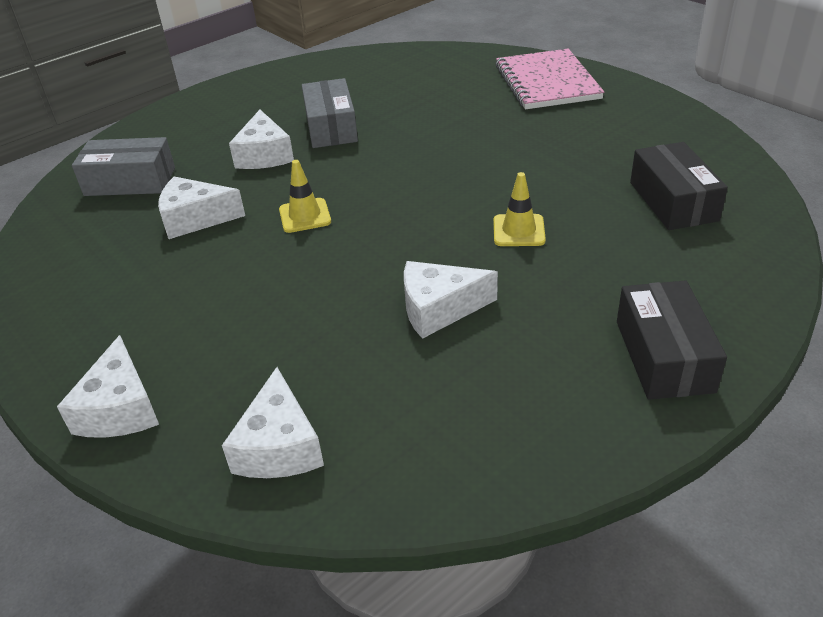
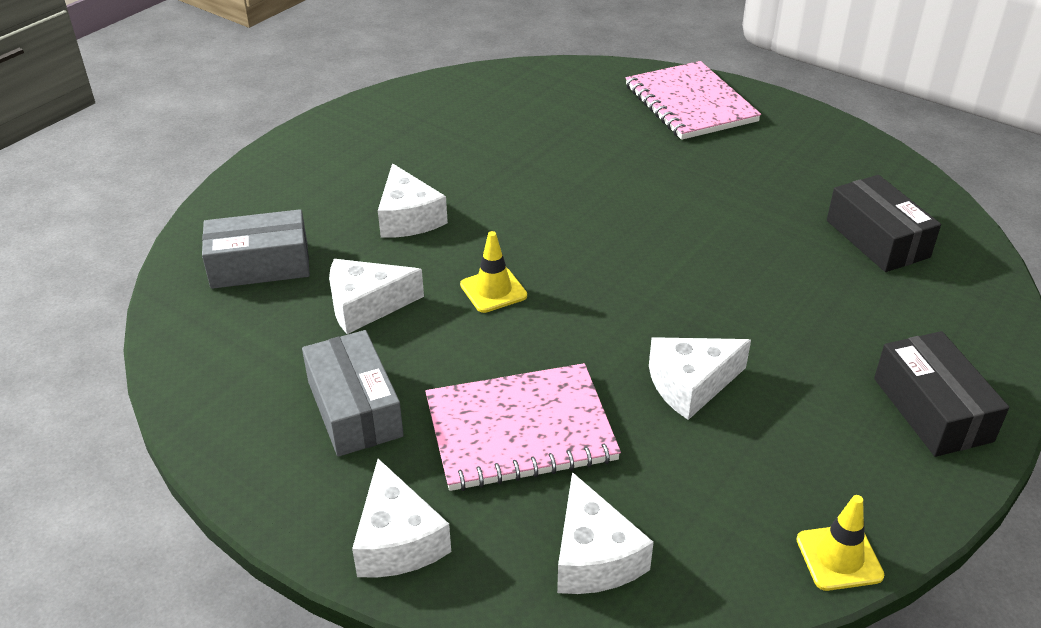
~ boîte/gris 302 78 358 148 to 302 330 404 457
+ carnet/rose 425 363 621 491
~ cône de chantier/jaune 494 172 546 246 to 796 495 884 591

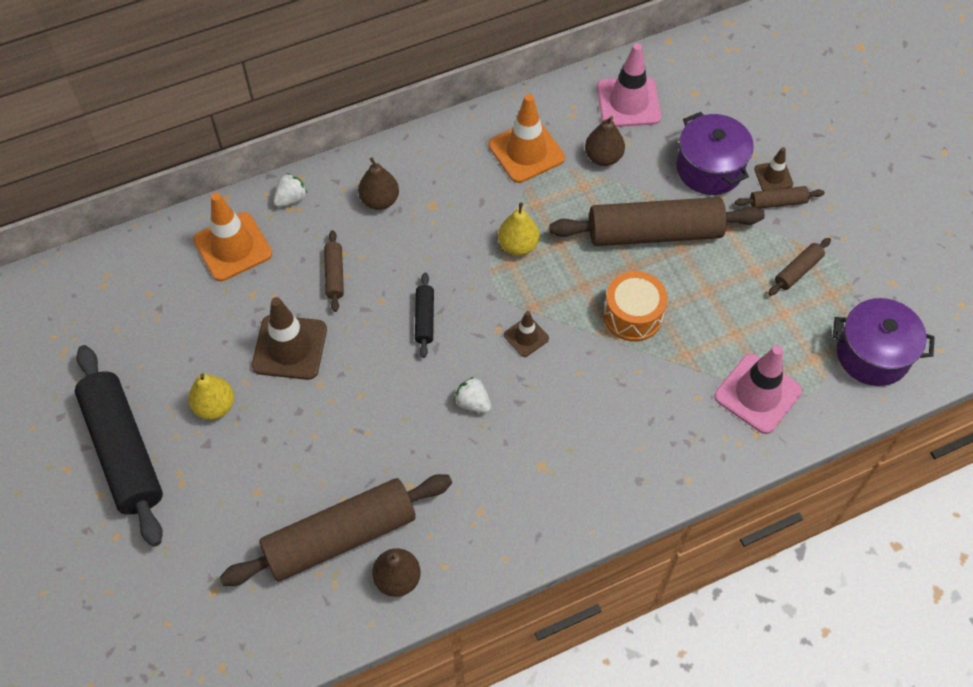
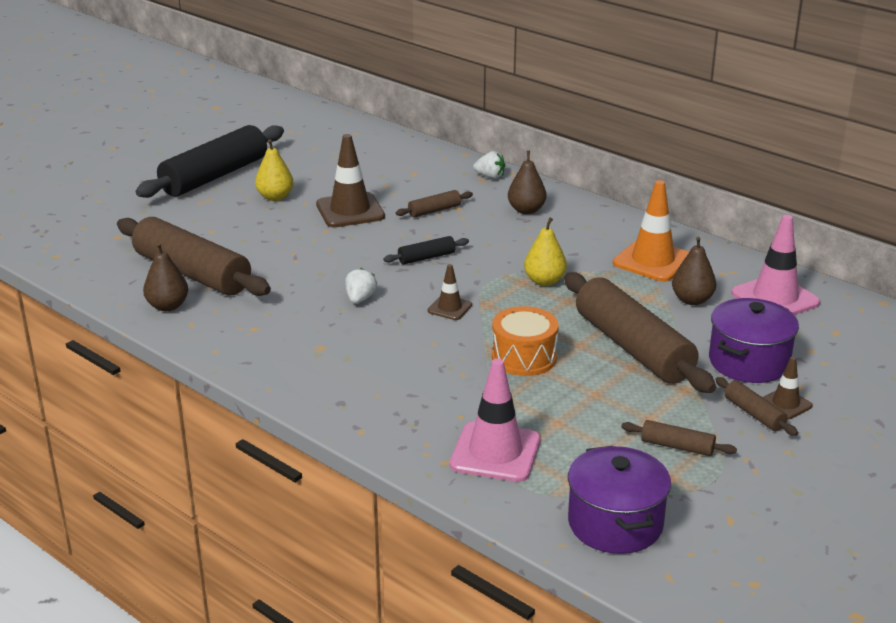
- cône de chantier/orange 193 193 272 281

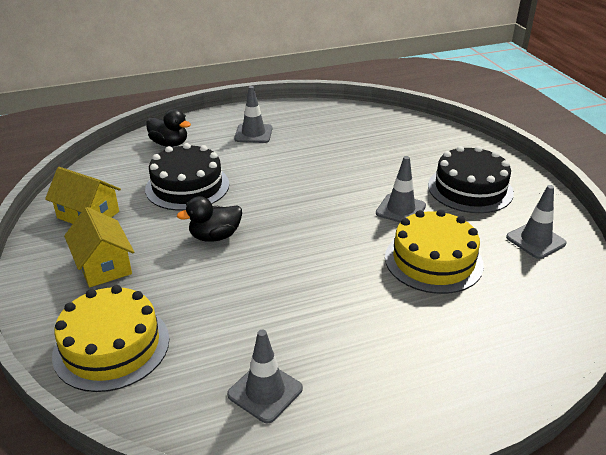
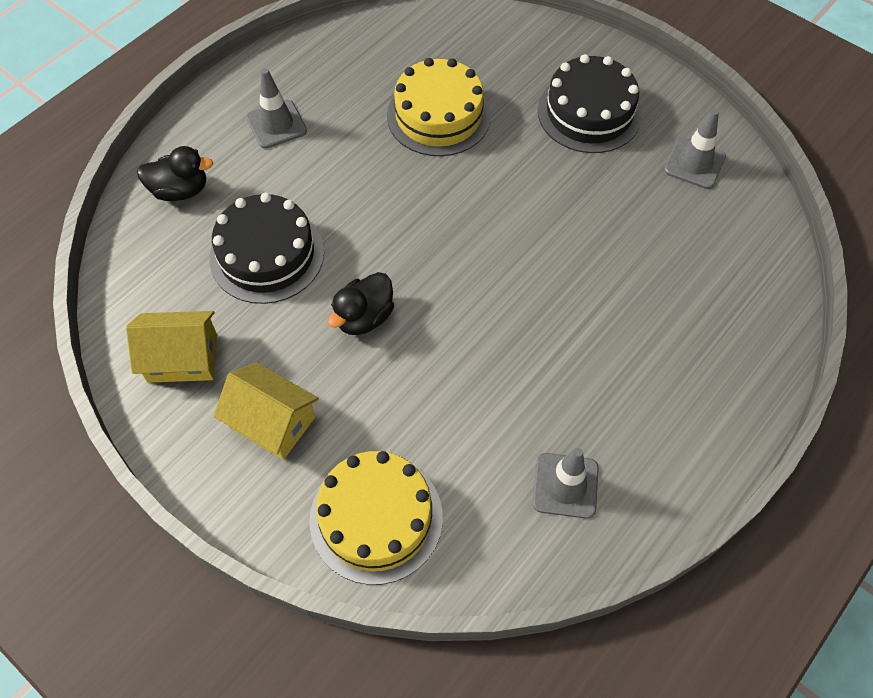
~ gâteau/jaune 385 209 484 294 to 387 58 491 156
- cône de chantier/gris 376 156 426 222

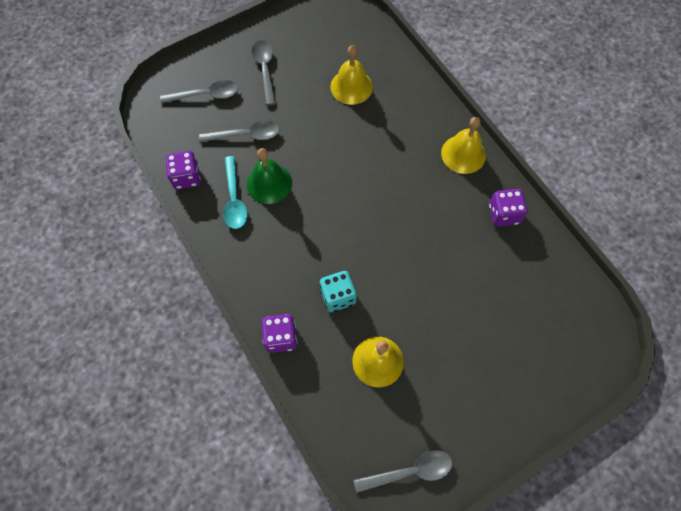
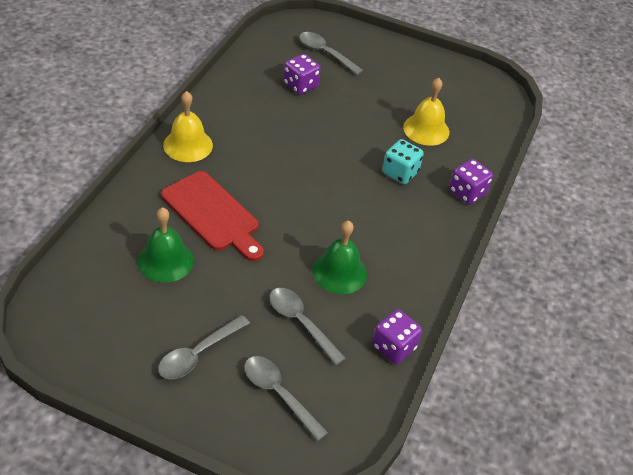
~ cloche/jaune 330 45 373 105 to cloche/vert 138 207 194 283
+ planche à découper/rouge 161 171 264 261
~ dé/violet 489 189 527 227 to 283 54 321 95
~ cuillère/gris 353 450 453 493 to 299 32 364 75
- cuillère/turquoise 223 156 247 229

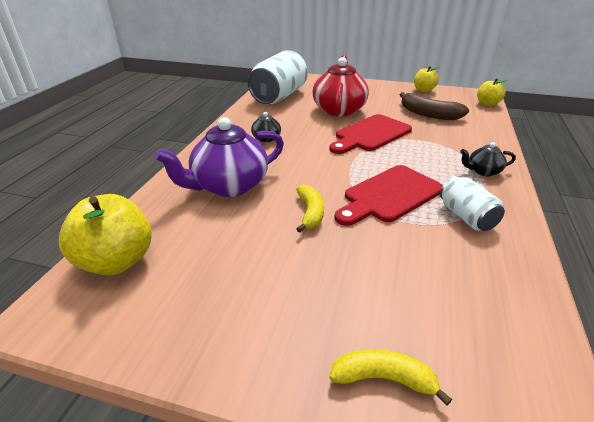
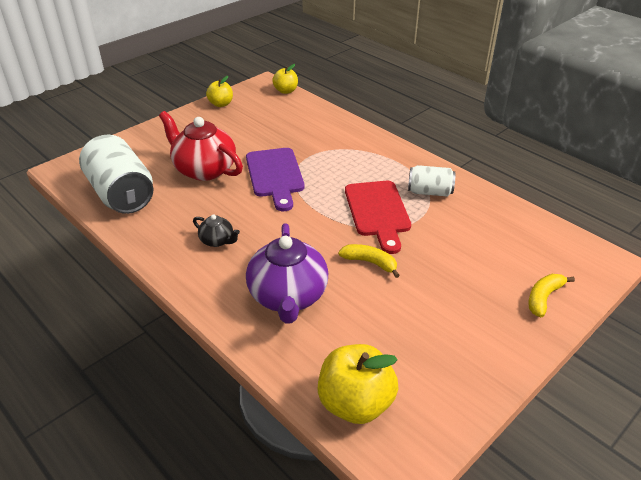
~ planche à découper/rouge 329 114 412 154 to planche à découper/violet 246 148 305 211
- banane/marron 400 92 469 120
- théière/noir 460 142 516 176

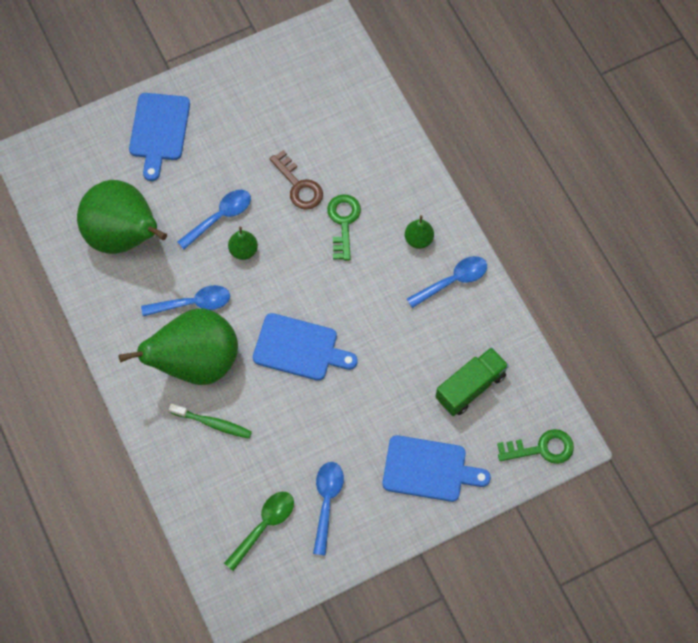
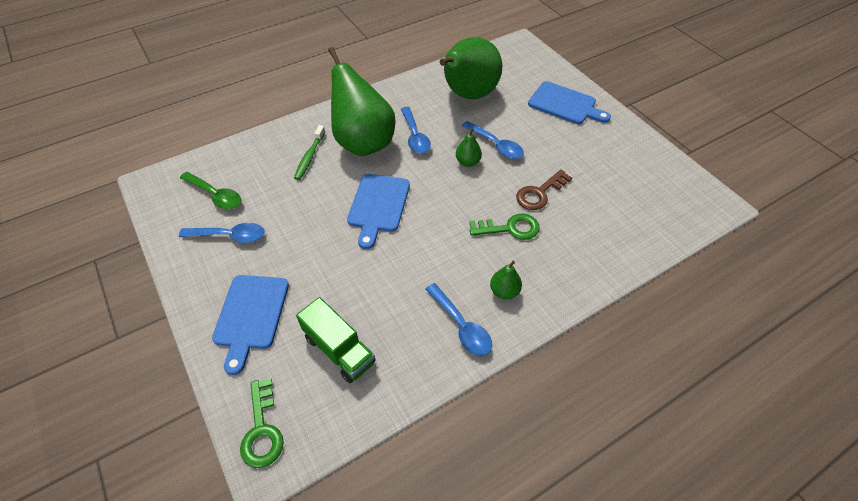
~ planche à découper/bleu 129 93 190 181 = 528 81 611 124 150 degrees counterclockwise

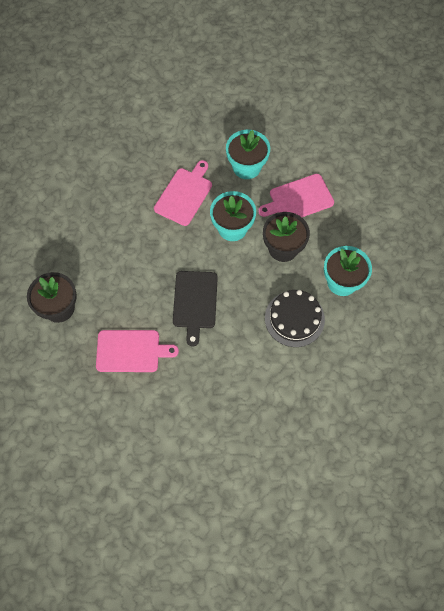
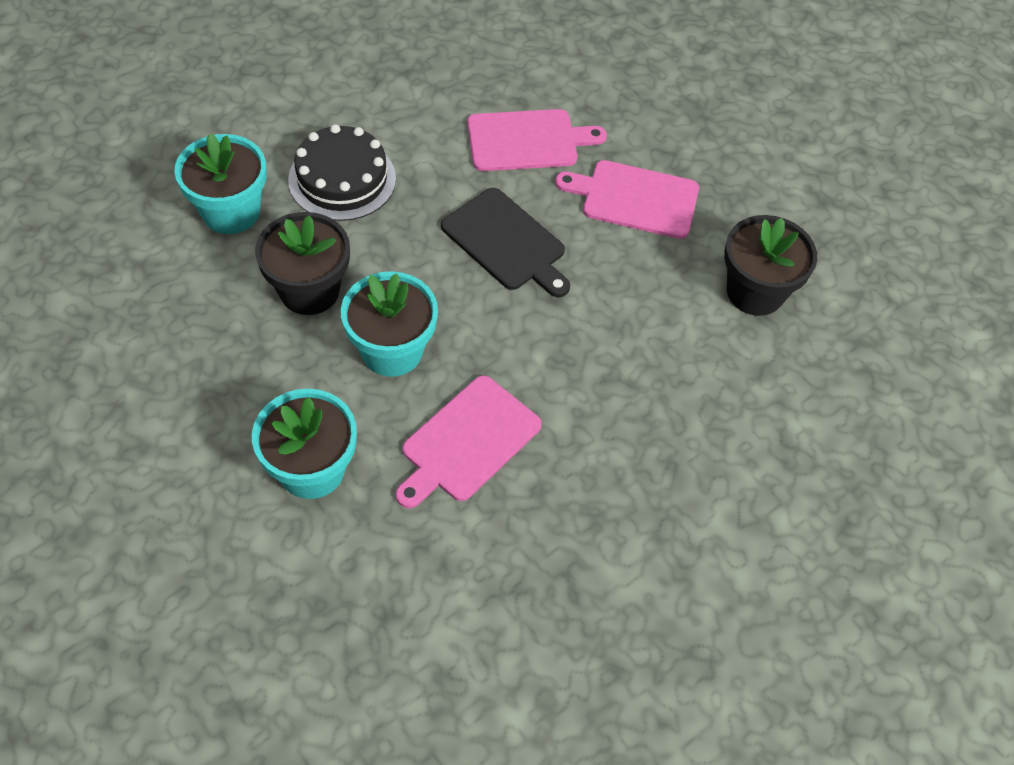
~ planche à découper/noir 173 271 218 347 = 441 188 570 297 120 degrees clockwise
~ planche à découper/rose 258 174 334 217 to 467 109 607 171

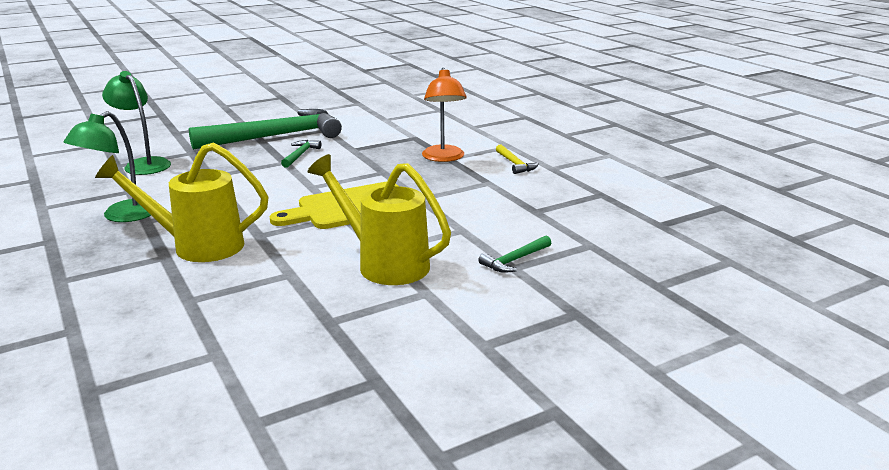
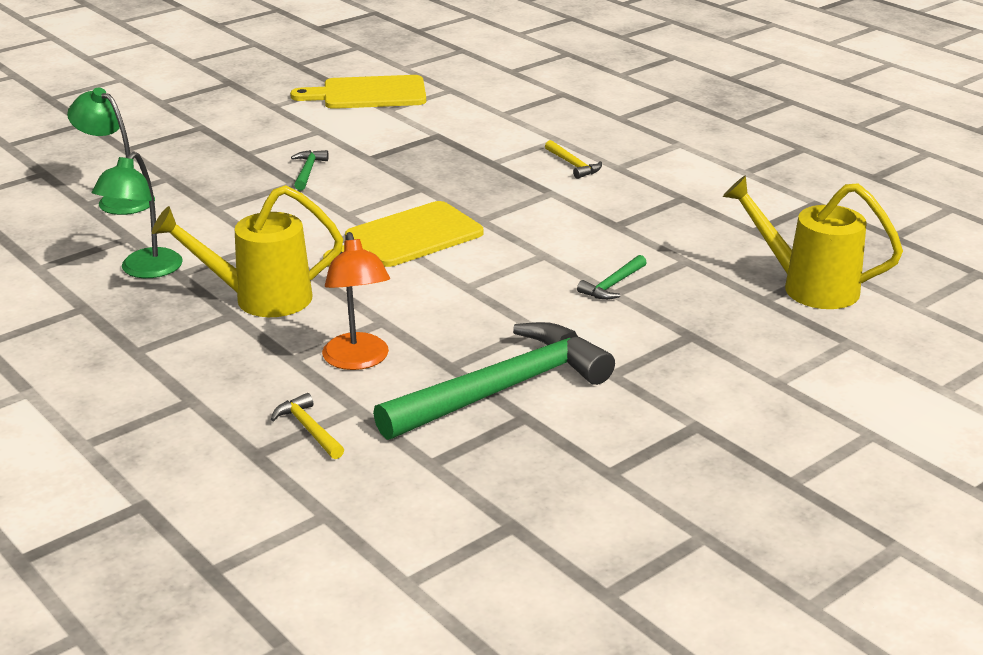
+ marteau/jaune 271 393 344 459
+ planche à découper/jaune 290 75 426 109
~ lampe/orange 422 68 467 162 to 322 232 390 370
~ marteau/vert 189 109 342 150 to 373 322 615 440
~ arrosoir/jaune 308 154 451 285 to 723 175 903 309

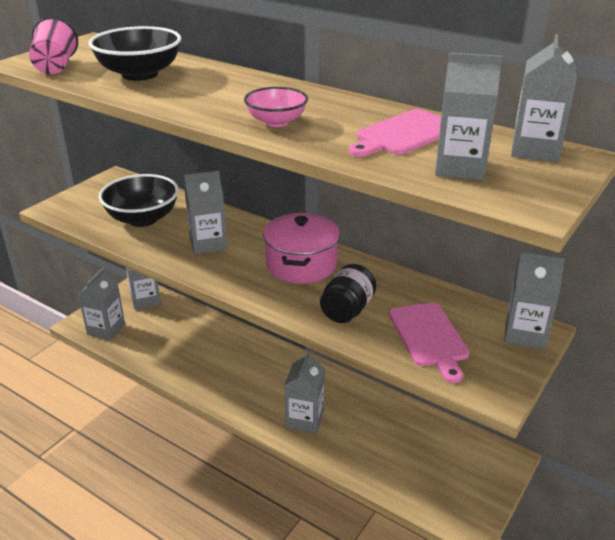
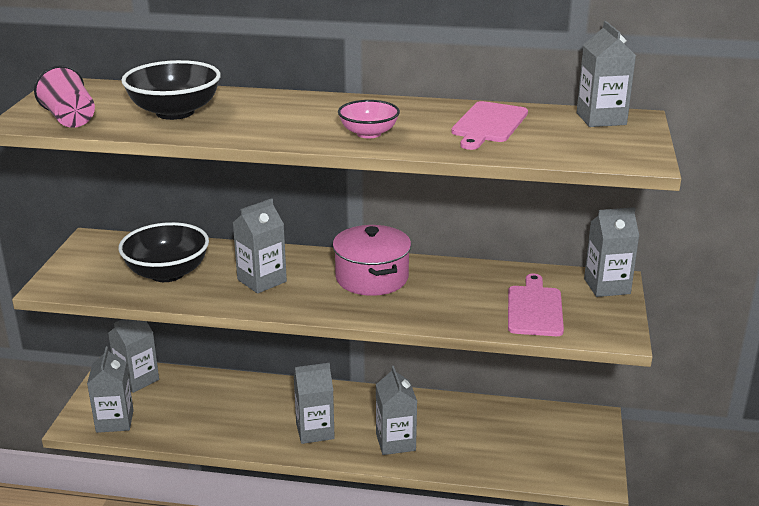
~ brique de lait/gris 435 52 502 180 to 293 363 335 444
~ planche à découper/rose 389 303 469 383 = 508 274 564 336 135 degrees counterclockwise
- bocal/noir 320 264 376 323

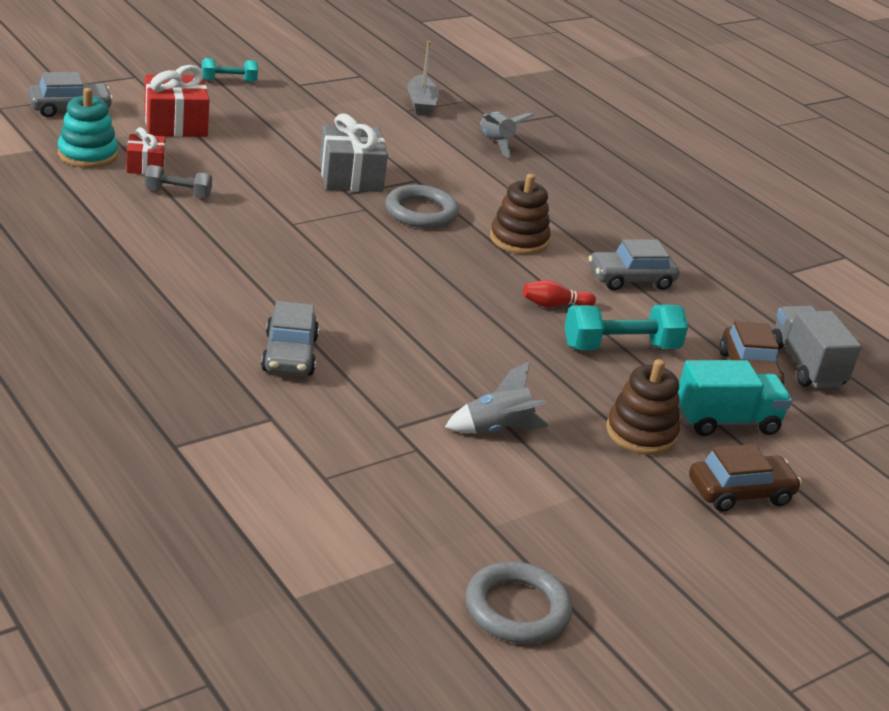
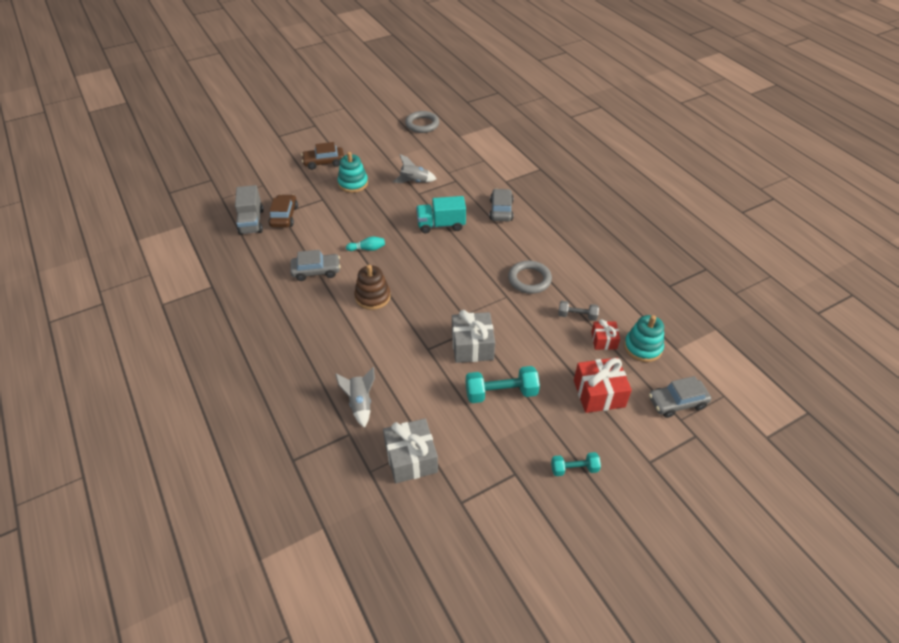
~ jouet à empiler/marron 606 359 680 455 to jouet à empiler/turquoise 338 152 368 193
~ quille/rouge 523 280 596 307 to quille/turquoise 346 237 385 251
~ bateau/gris 407 41 439 115 to cadeau/gris 383 418 438 483
~ camion/turquoise 678 360 792 436 to 416 196 466 233
~ haltère/turquoise 564 305 688 350 to 466 366 540 403
~ anneau/gris 385 185 459 228 to 508 261 552 294

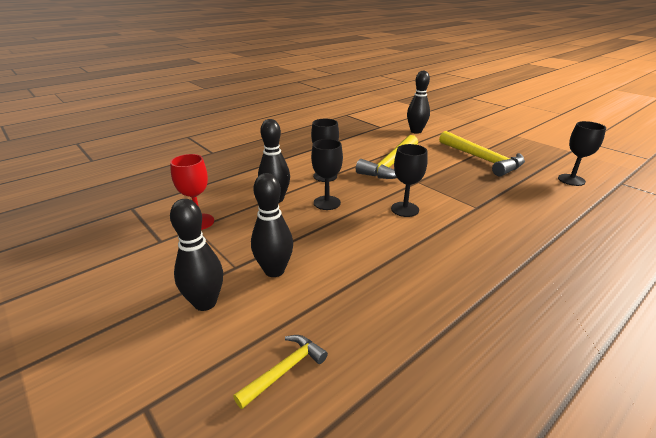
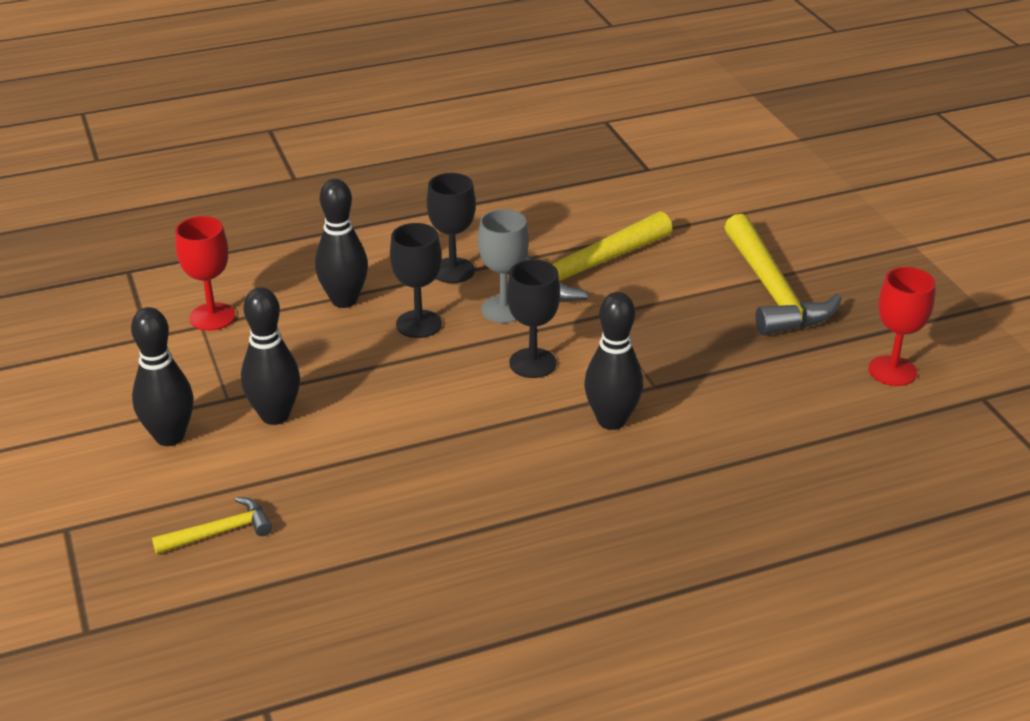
+ verre à pied/gris 478 209 529 323
~ quille/noir 407 71 430 134 to 584 292 643 430
~ verre à pied/noir 558 121 606 186 to verre à pied/rouge 868 267 935 386

